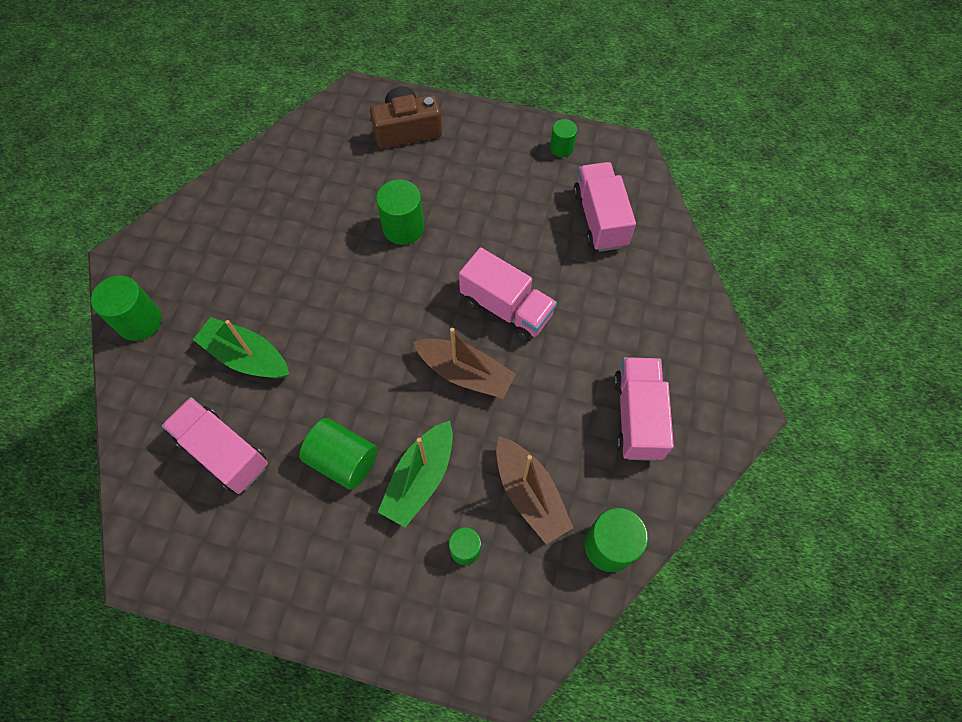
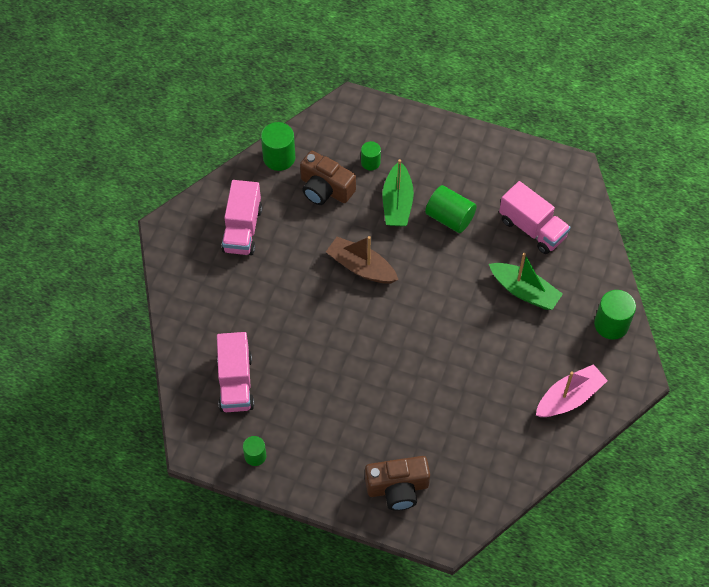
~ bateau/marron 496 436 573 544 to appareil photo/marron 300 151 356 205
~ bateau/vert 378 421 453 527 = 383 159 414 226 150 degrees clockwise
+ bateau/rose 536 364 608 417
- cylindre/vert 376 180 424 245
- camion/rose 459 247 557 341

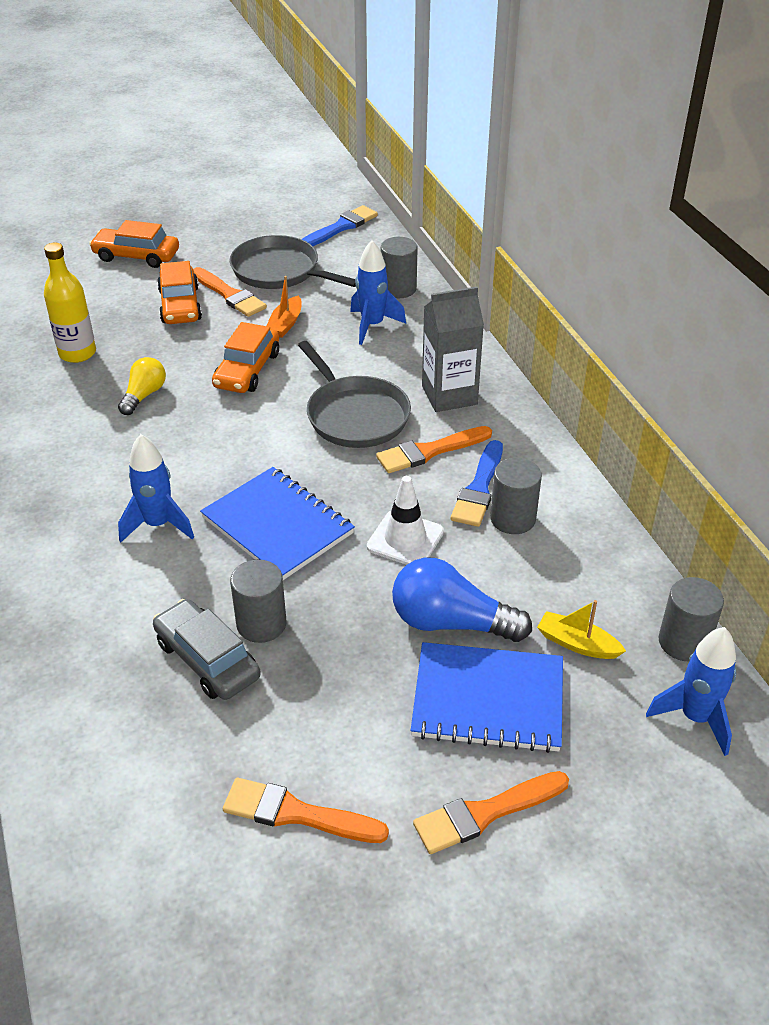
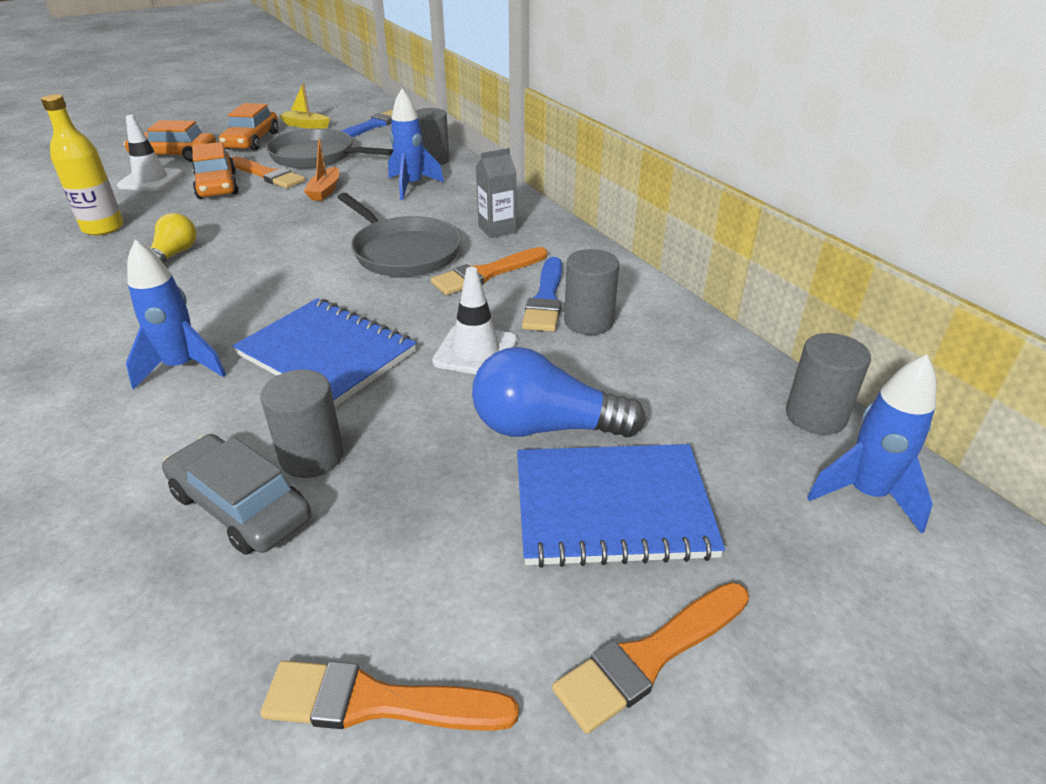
+ cône de chantier/blanc 117 115 183 191
~ voiture/orange 212 322 279 393 to 219 103 278 150
~ bateau/jaune 537 600 626 659 to 279 83 330 129
~ brique de lait/gris 422 287 484 412 = 476 148 517 238 x0.65

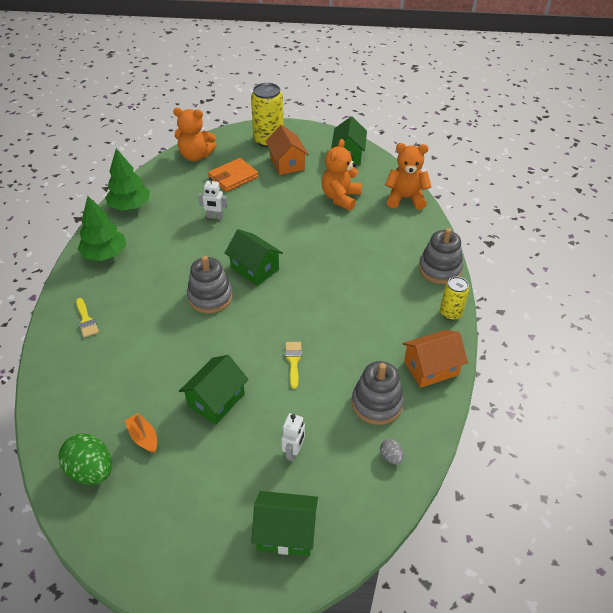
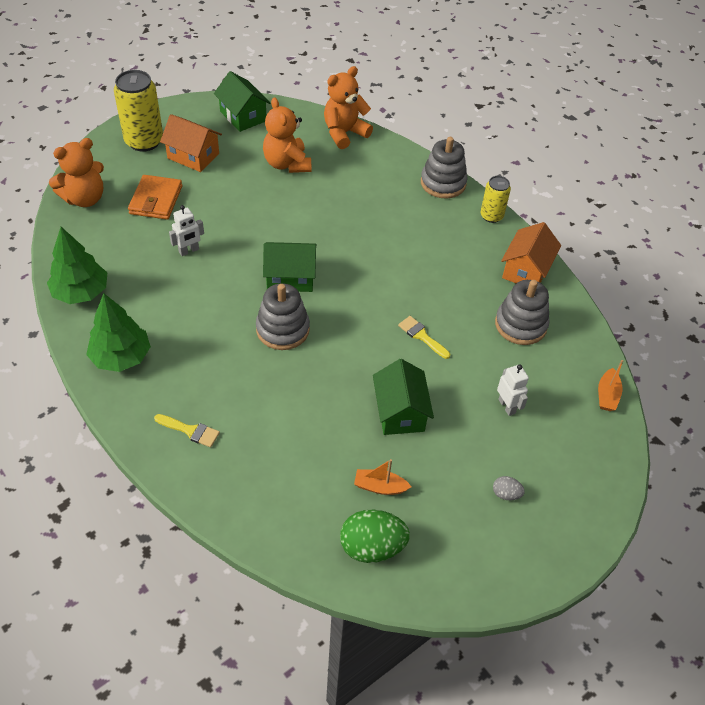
~ œuf/gris 380 439 404 465 to 493 476 525 500
+ bateau/orange 598 360 623 411
- maison/vert 251 491 318 556

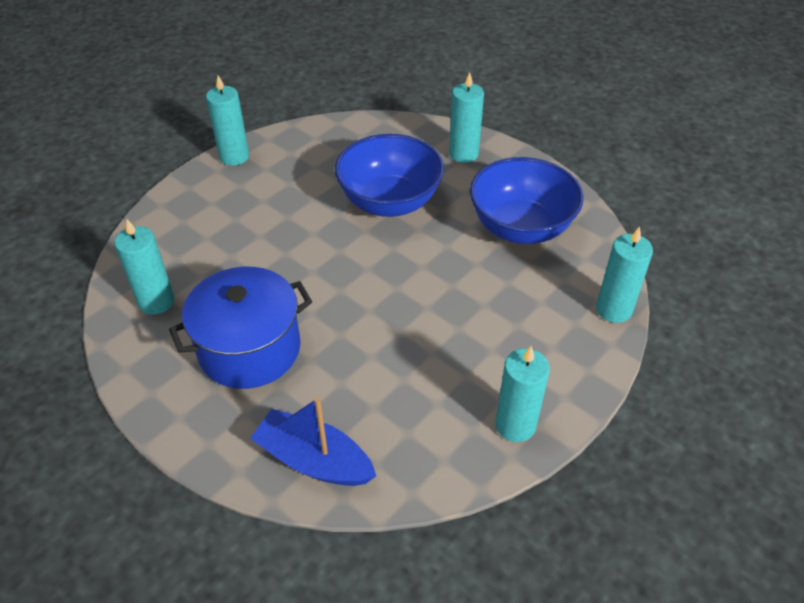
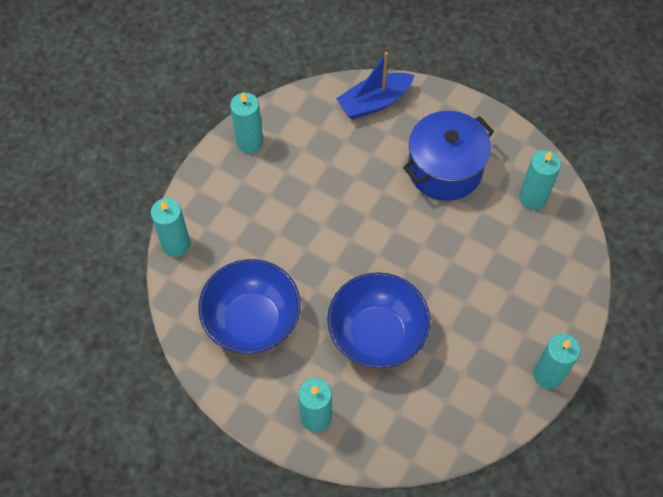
~ bateau/bleu 250 397 376 486 = 336 52 415 119 135 degrees clockwise

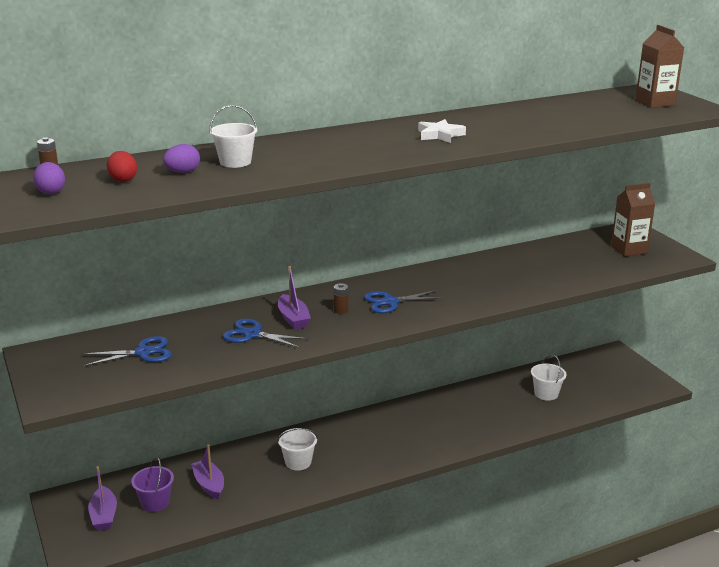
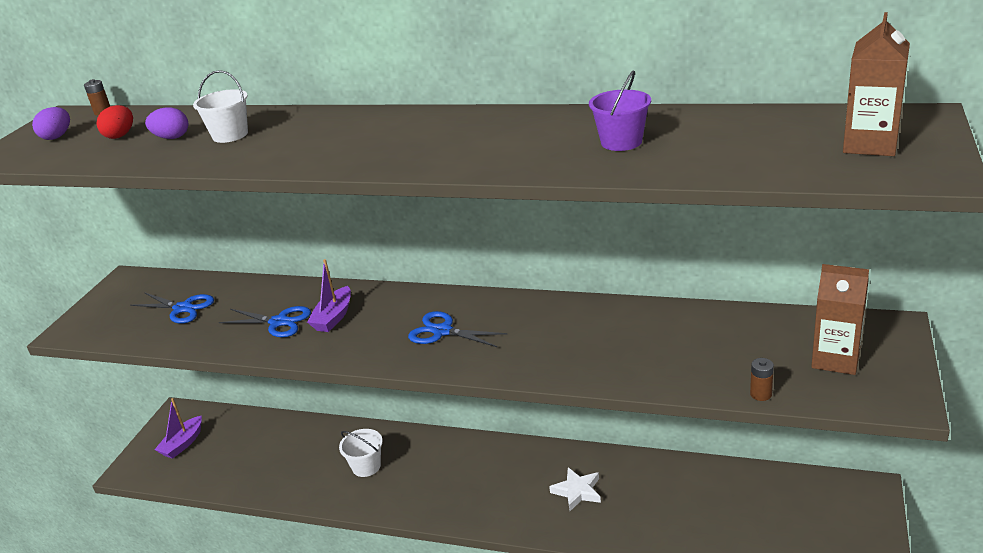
~ ciseaux/bleu 223 319 309 348 = 219 306 311 337 135 degrees clockwise
~ étoile/blanc 418 119 466 143 to 549 467 601 511
~ seau/violet 131 457 174 512 to 589 71 651 151
~ pile/marron 334 283 349 314 to 750 358 774 401
- bateau/violet 191 444 224 499
- seau/blanc 531 355 566 401

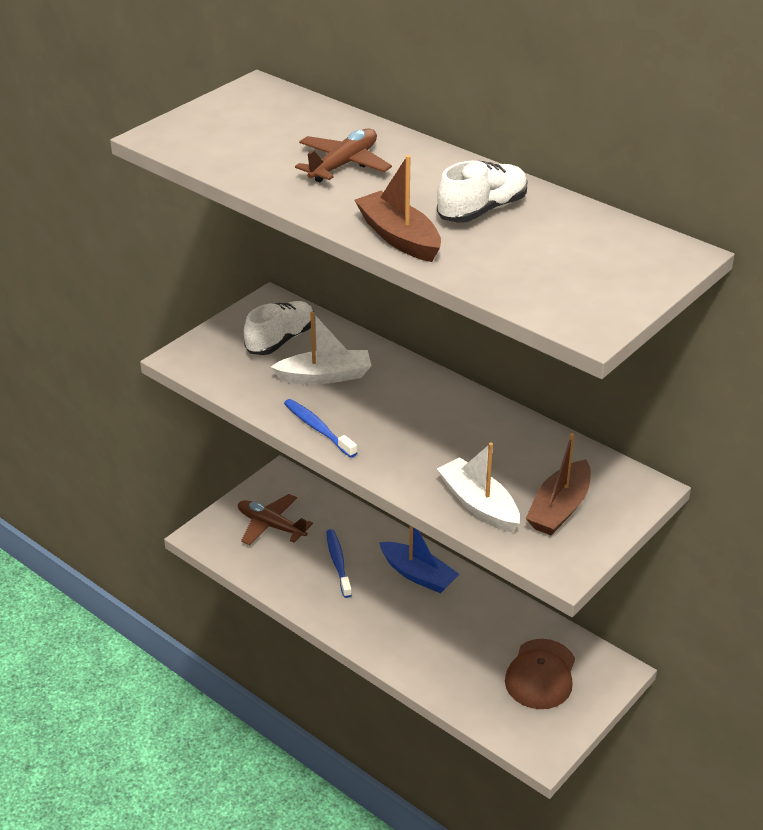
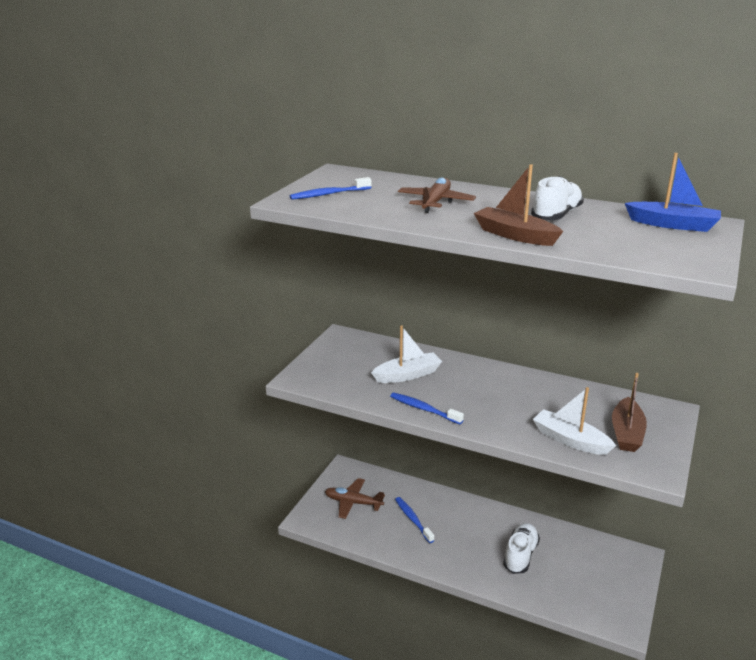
+ brosse à dents/bleu 290 177 371 200
~ chaussure/blanc 244 301 315 355 to 503 523 540 574
~ bateau/bleu 379 526 459 593 to 625 153 721 232
- casquette/marron 505 639 575 709

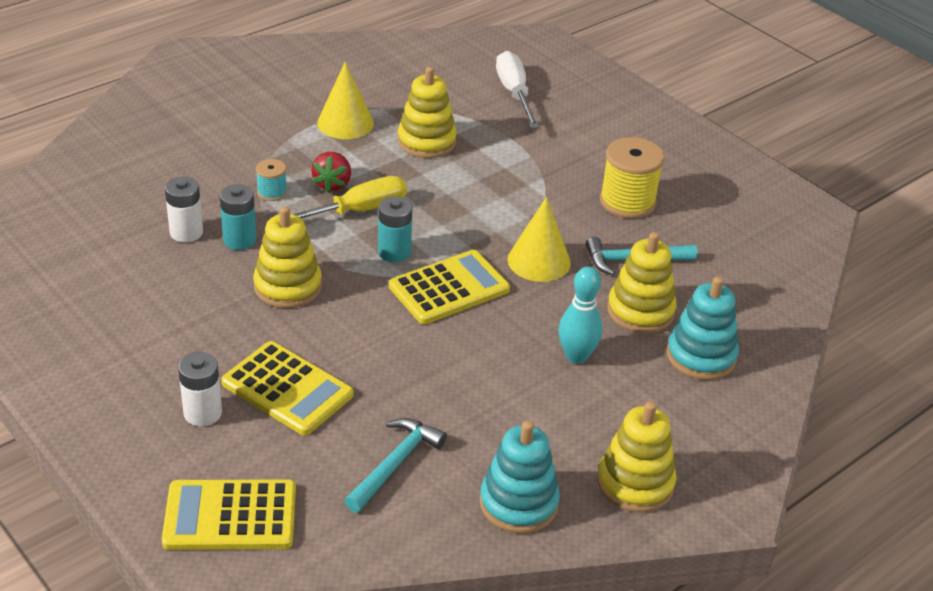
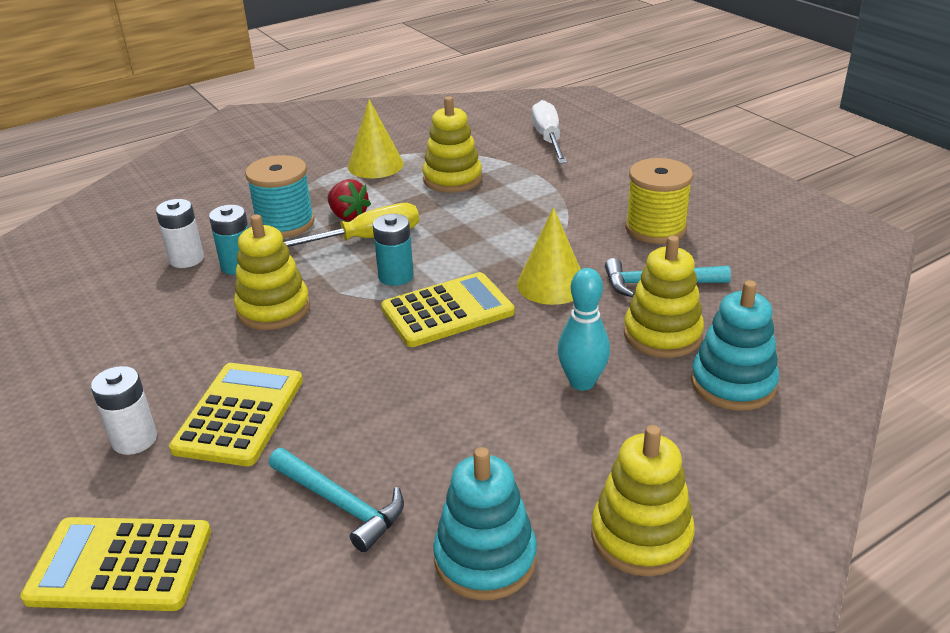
~ calculatrice/jaune 221 341 354 436 = 169 363 303 466 120 degrees counterclockwise
~ bobine/turquoise 256 159 287 201 = 245 155 315 238 x1.93
~ marteau/turquoise 344 418 447 513 = 269 448 404 552 90 degrees clockwise
~ fraise/rouge 311 152 351 193 = 328 179 371 221 60 degrees counterclockwise

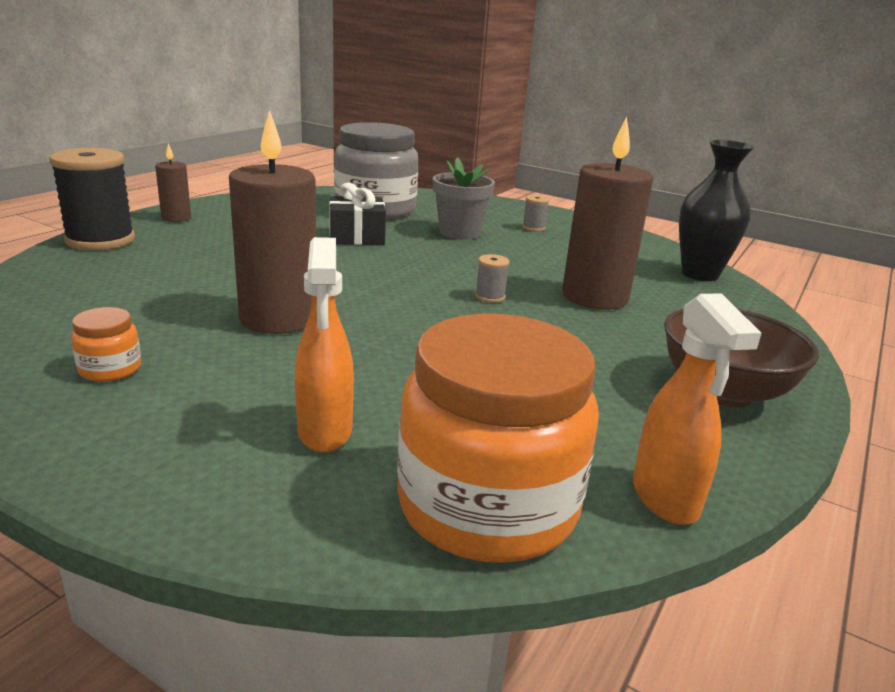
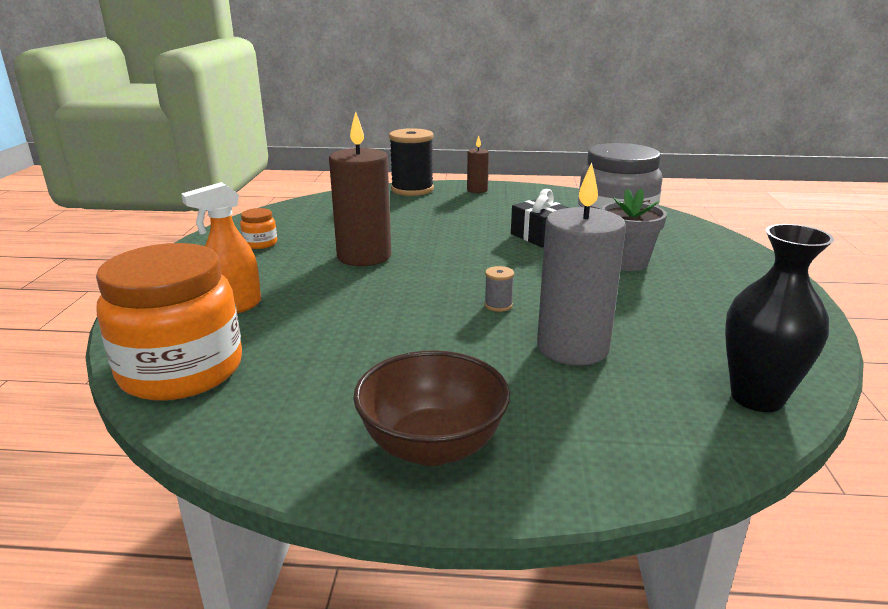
~ bougie/marron 562 117 653 310 to bougie/gris 537 163 626 366
- bobine/gris 522 195 549 231
- vaporisateur/orange 633 293 762 525

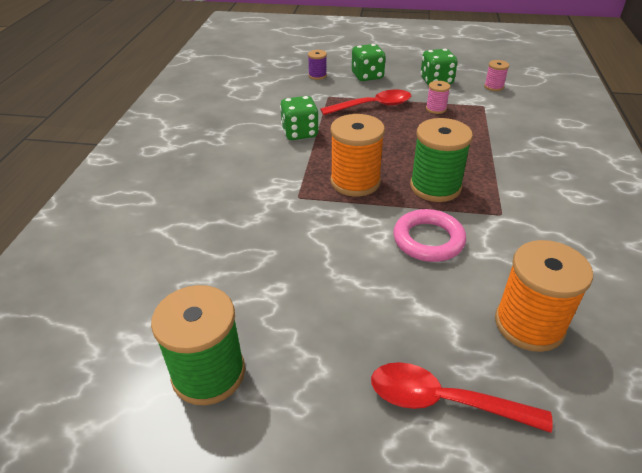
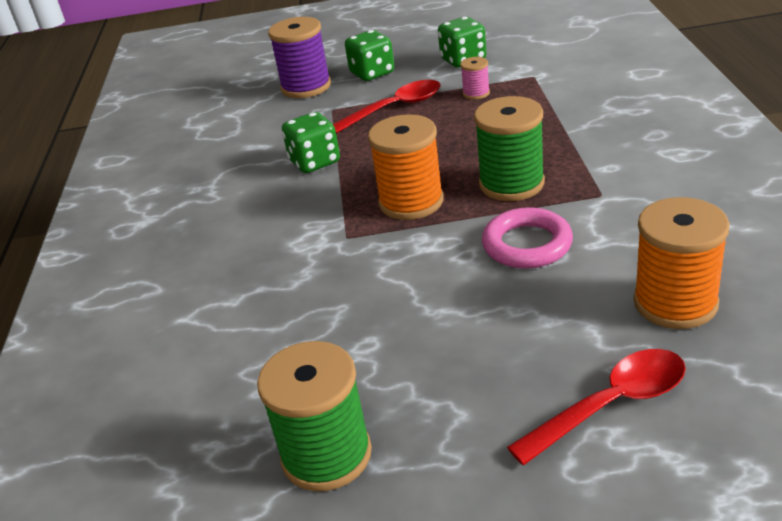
~ bobine/violet 308 50 327 80 = 268 17 331 98 x2.02
~ cuillère/rouge 371 362 553 433 = 507 349 686 465 150 degrees clockwise
- bobine/rose 484 60 509 91

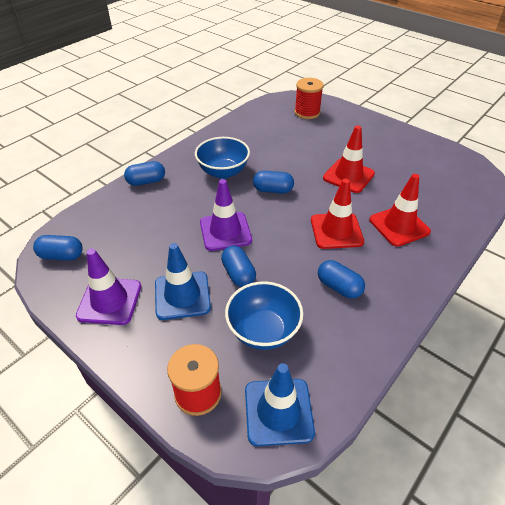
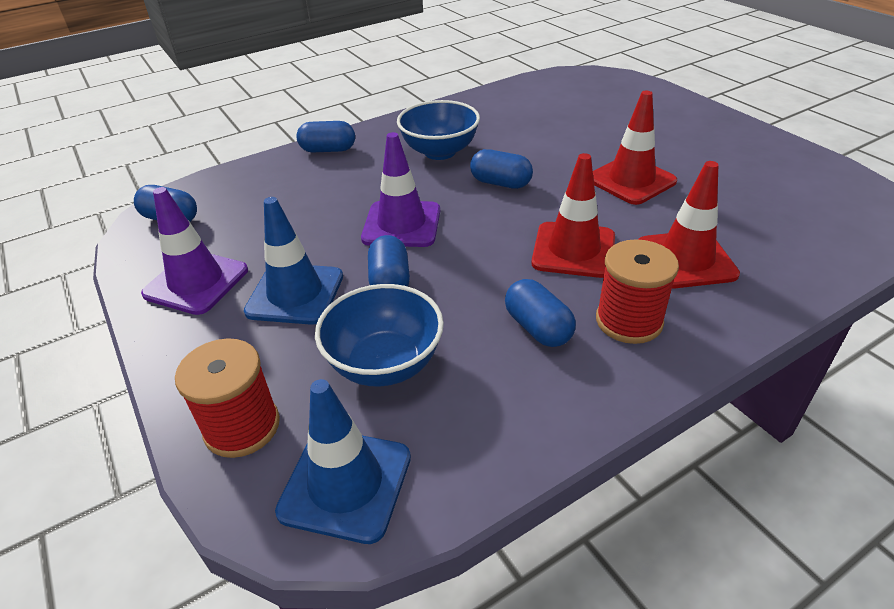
~ bobine/rouge 294 78 324 119 to 596 239 679 344

